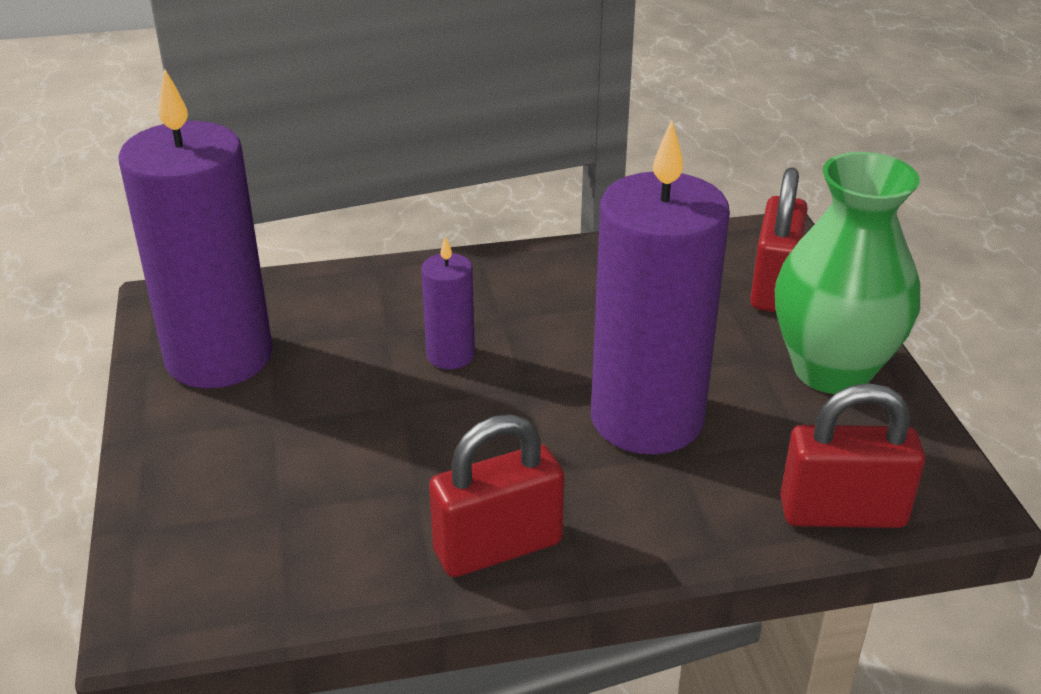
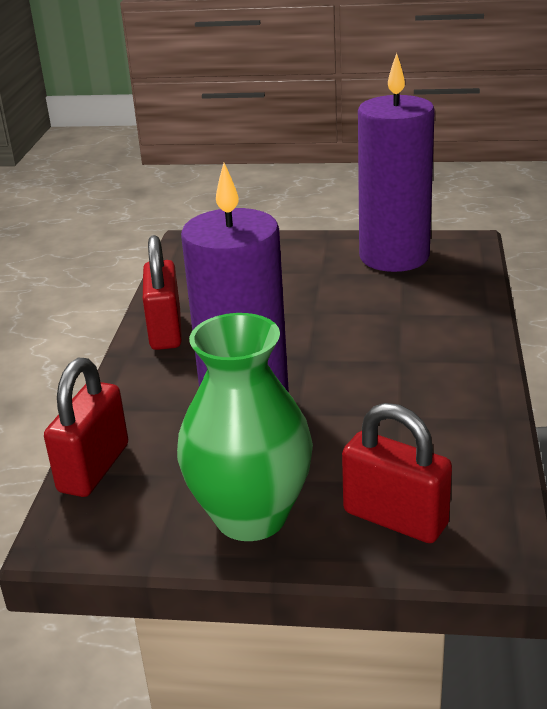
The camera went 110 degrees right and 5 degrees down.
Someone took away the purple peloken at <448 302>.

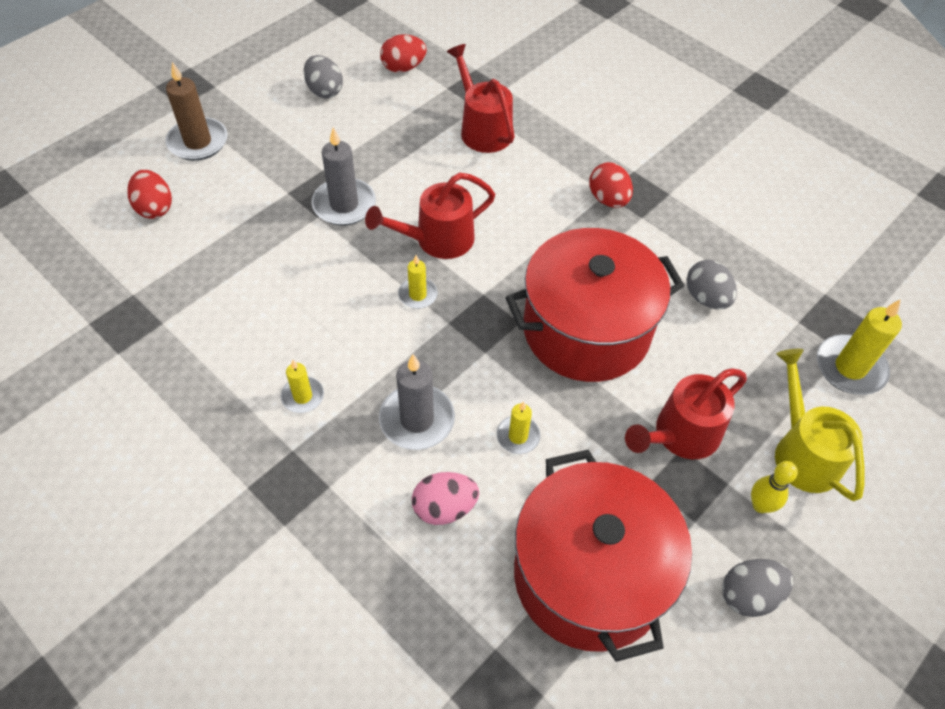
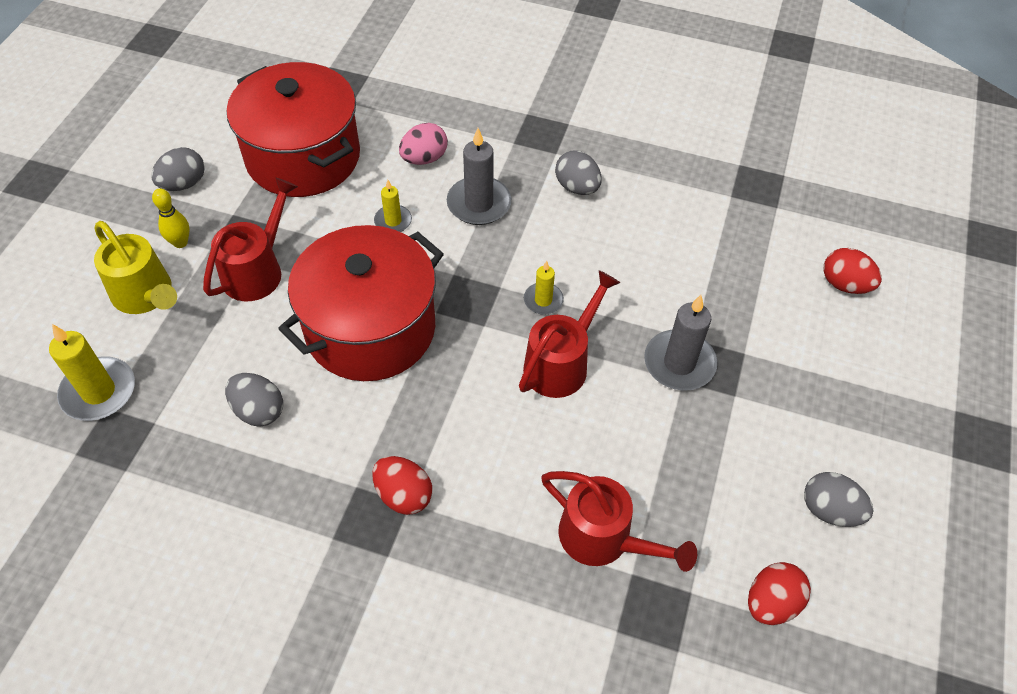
The camera went 155 degrees right and 0 degrees up.
Someone took away the brown peloken at <196 111>.
Someone swapped the yellow peloken at <302 386> for the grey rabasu at <578 173>.

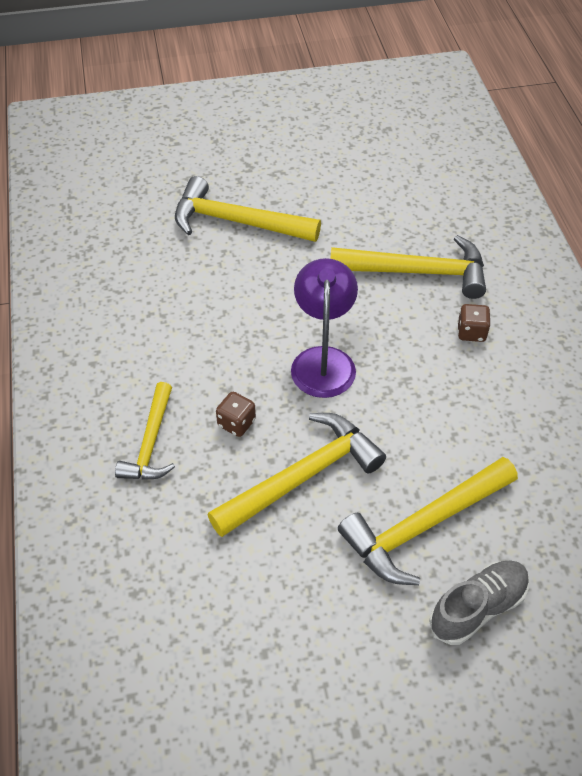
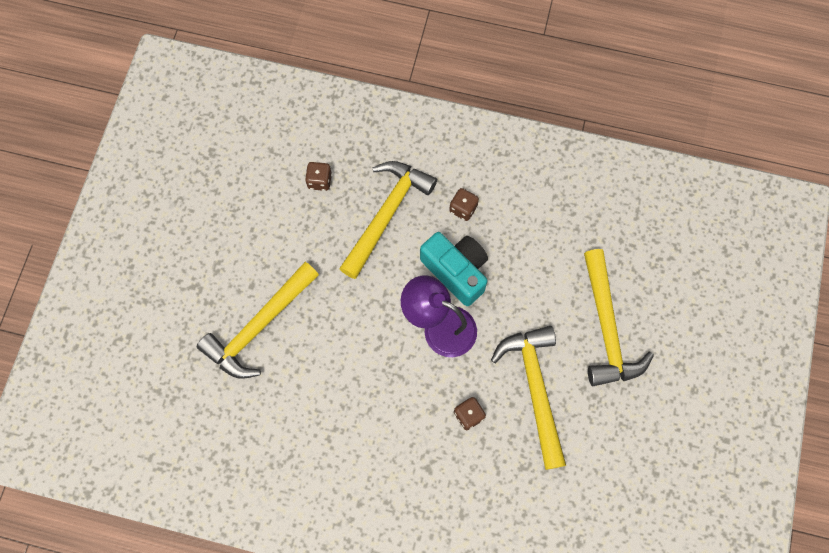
The camera went 65 degrees left and 20 degrees up.
Someone took away the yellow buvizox at <145 431>.
Someone took away the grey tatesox at <479 602>.
Someone put down the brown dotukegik at <318 176>.
Someone put down the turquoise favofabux at <454 269>.

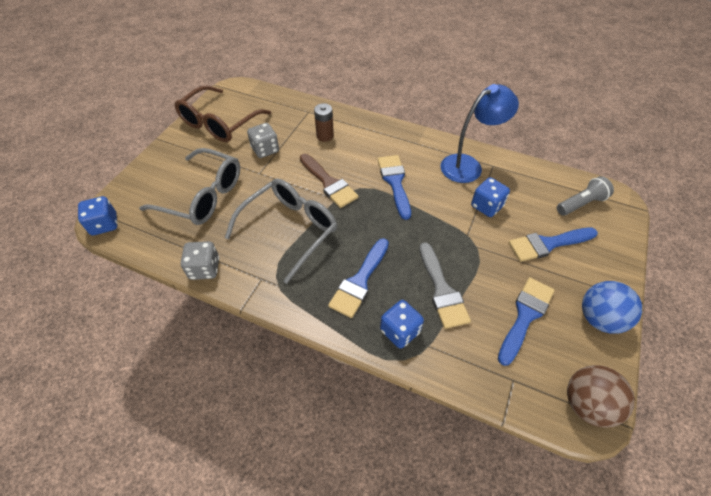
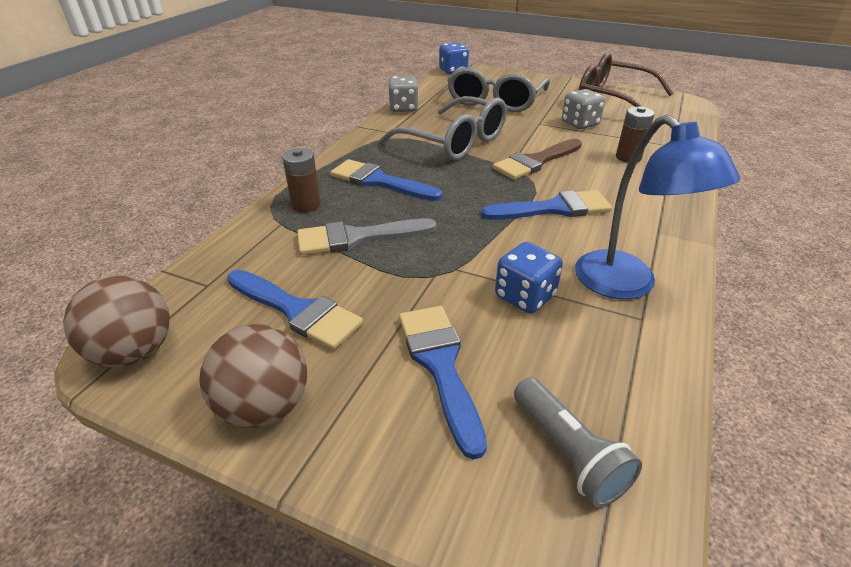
The camera went 90 degrees right and 15 degrees down.
Someone swapped the blue dotukegik at <402 324> for the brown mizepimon at <301 180>.
Someone repainted the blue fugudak at <612 307>, which became the brown fugudak at <253 376>.

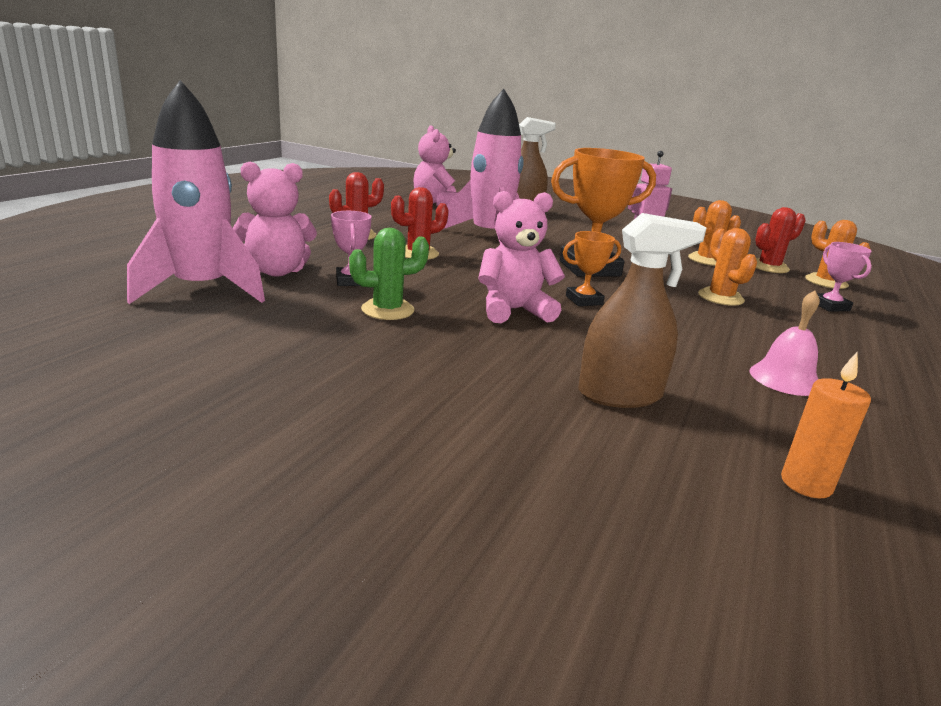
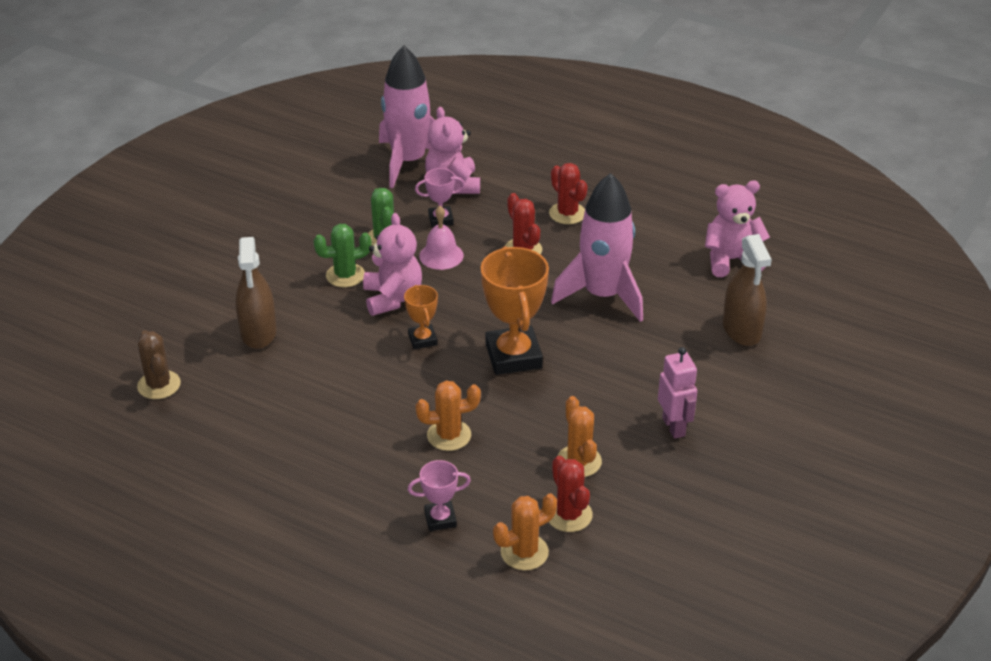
The camera went 95 degrees right and 15 degrees up.
Someone carried the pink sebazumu from <785 343> to <441 238>.
Someone swapped the orange peloken at <826 425> for the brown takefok at <159 365>.
Someone put down the green takefok at <342 255>.

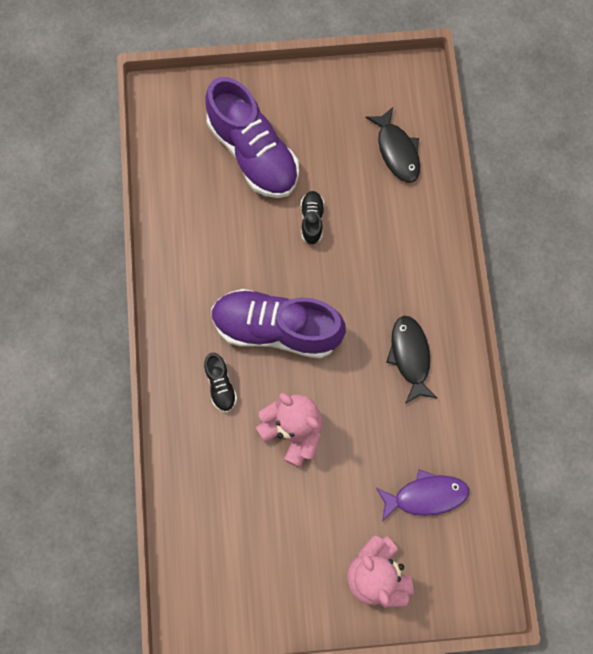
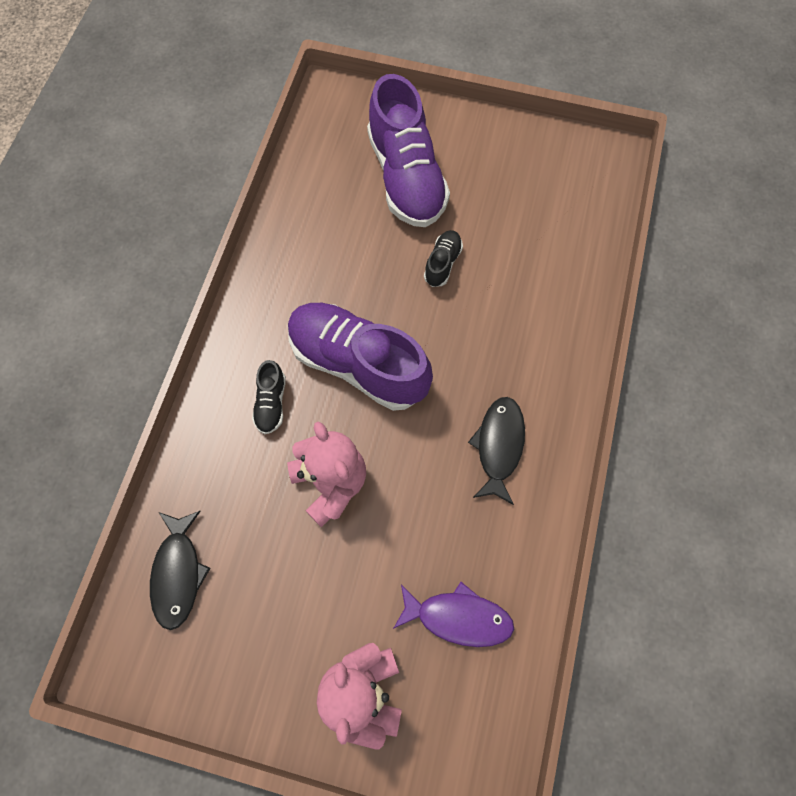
The camera went 20 degrees right and 5 degrees down.
Someone carried the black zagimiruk from <392 145> to <180 570>.

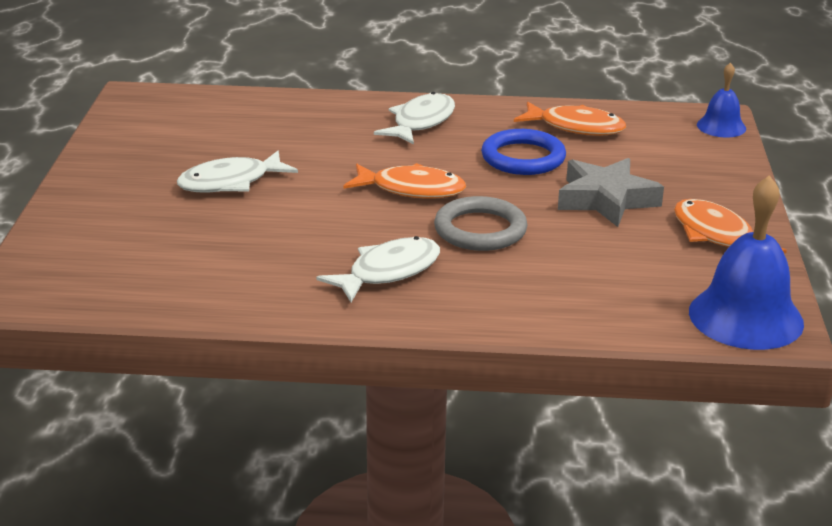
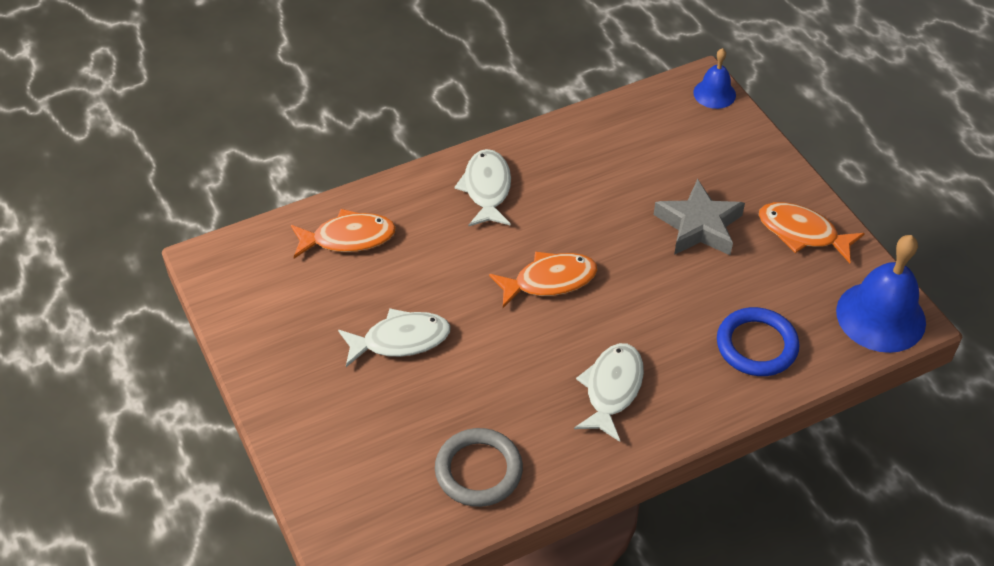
The camera went 30 degrees left and 20 degrees up.
Someone rotated the white zagimiruk at <237 172> by 135 degrees counterclockwise.
Someone carried the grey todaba from <480 223> to <479 467>.
Someone carried the blue todaba from <523 152> to <758 341>.
Someone carried the orange zagimiruk from <570 118> to <343 233>.

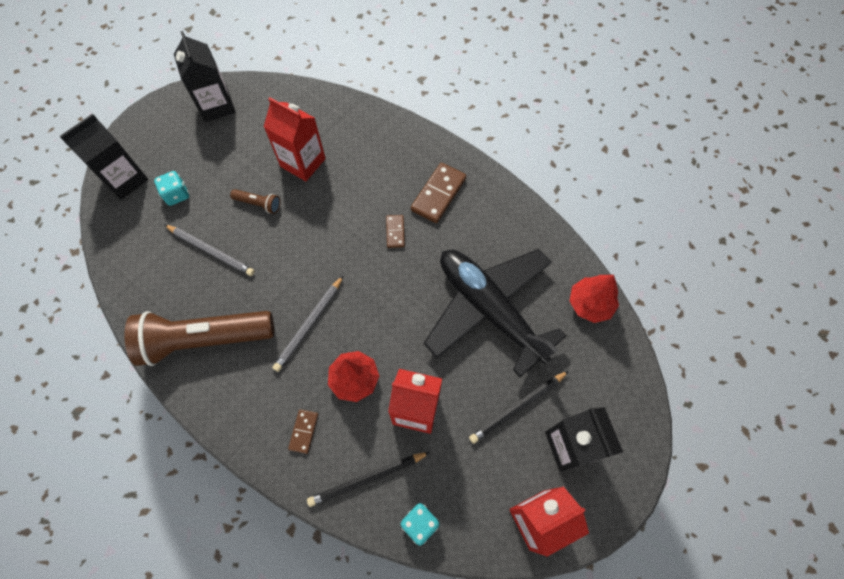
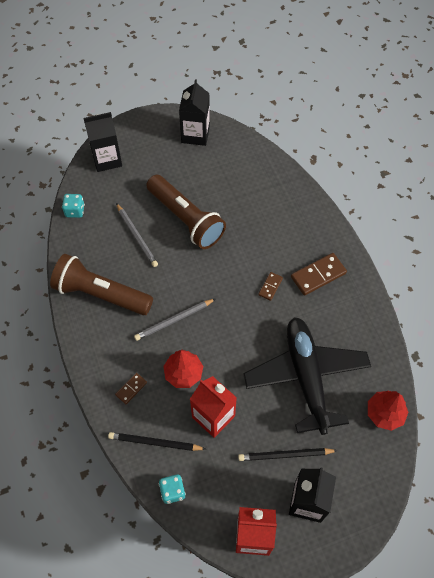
The camera went 30 degrees right and 5 degrees down.
Someone carried the turquoise dotukegik from <171 188> to <73 206>.
Someone scaled the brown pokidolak at <255 201> by 2.41.
Someone took away the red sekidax at <295 139>.

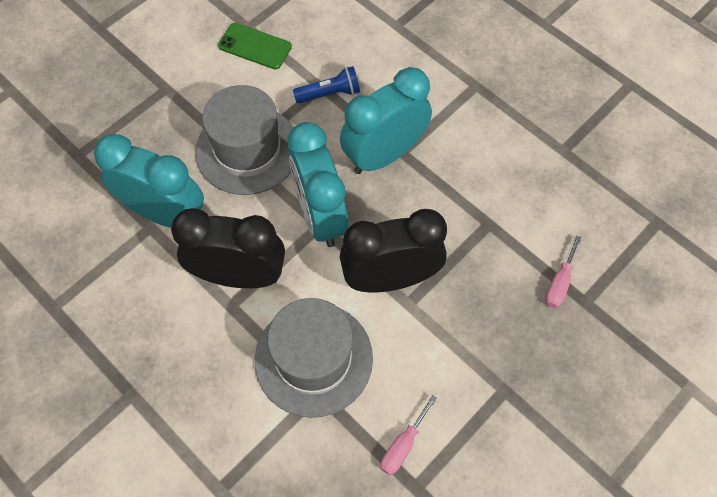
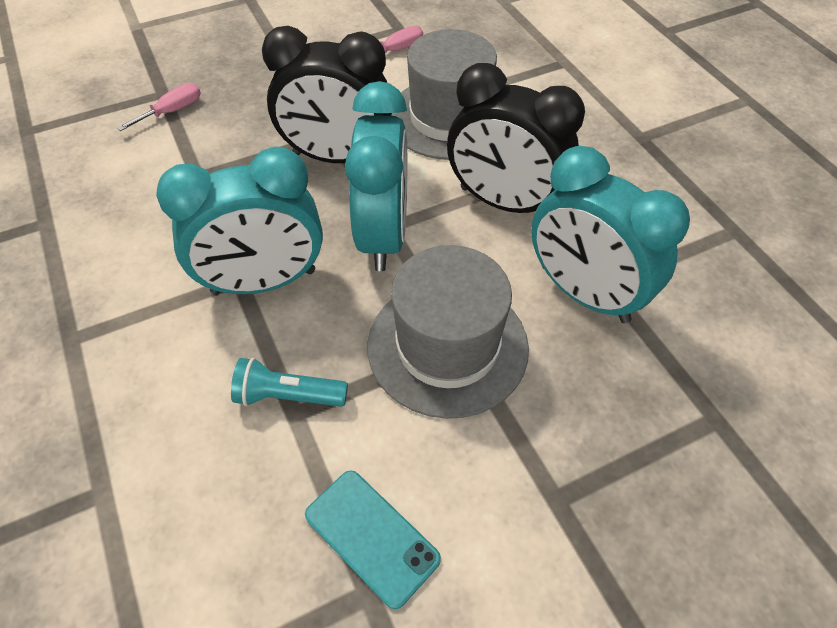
The camera went 160 degrees left and 10 degrees down.
Someone repainted the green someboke at <255 46>, which became the turquoise someboke at <373 539>.
Someone repainted the blue pokidolak at <326 84>, which became the turquoise pokidolak at <289 382>.

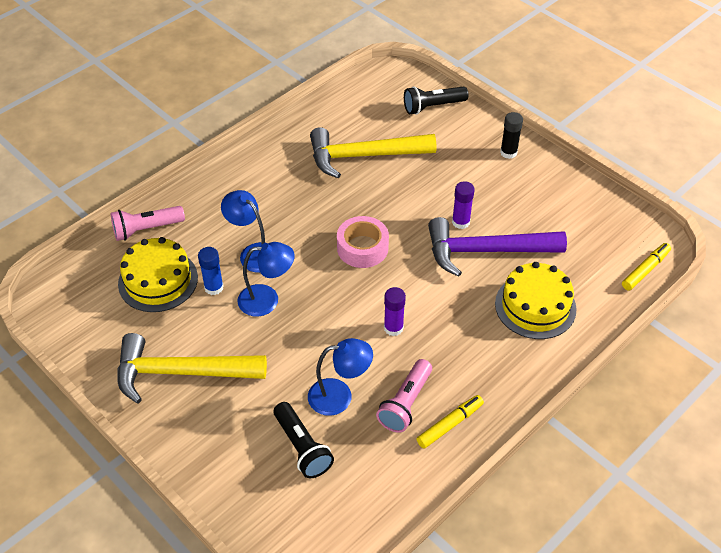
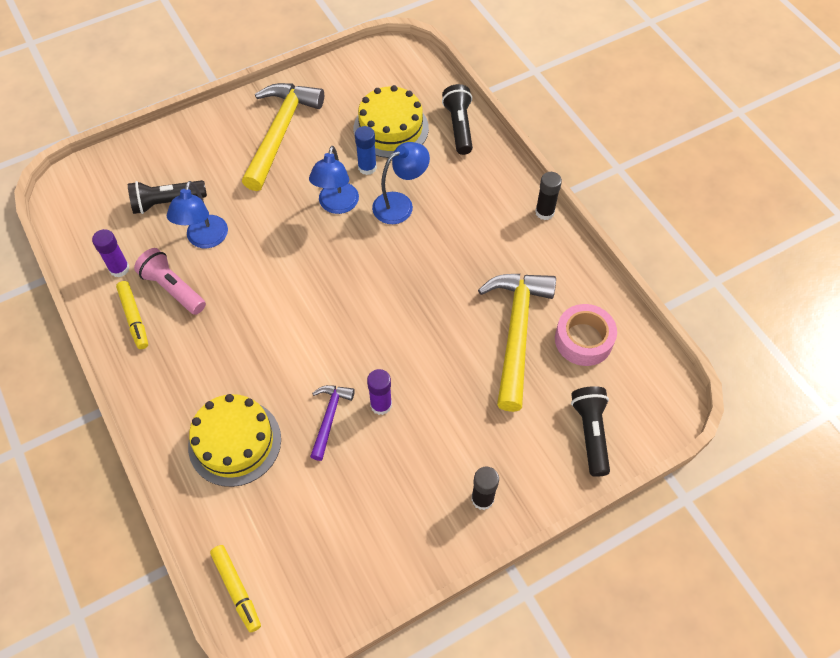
The camera went 105 degrees right and 10 degrees up.
Someone repainted the pink pokidolak at <148 223>, which became the black pokidolak at <457 119>.
Someone carried the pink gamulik from <363 242> to <586 335>.
Someone carried the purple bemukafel from <395 311> to <111 253>.
Someone scaled the purple buvizox at <497 247> by 0.50.
Someone put down the black bemukafel at <548 196>.

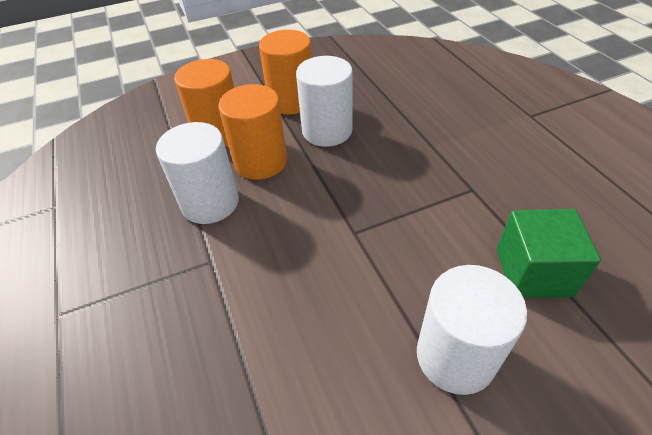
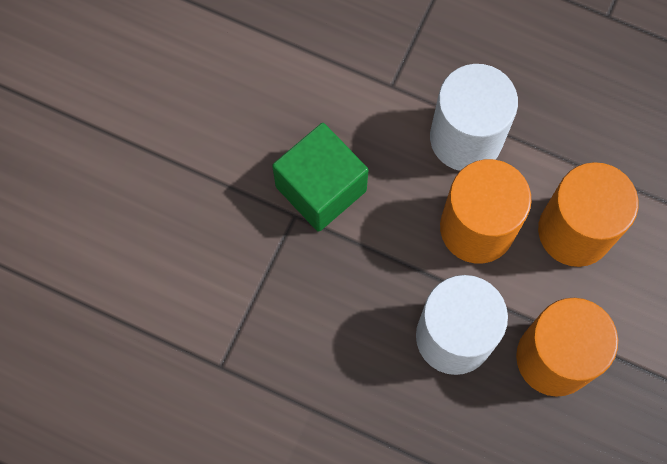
The camera went 135 degrees right and 25 degrees up.
Someone took away the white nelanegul at <472 330>.
Someone carried the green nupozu from <549 253> to <320 177>.

